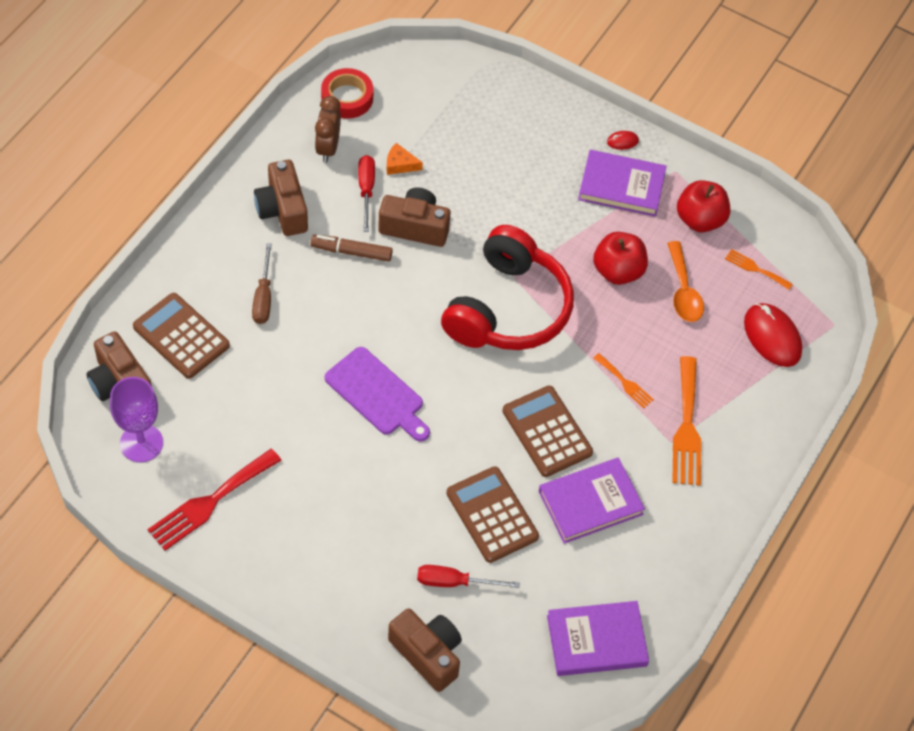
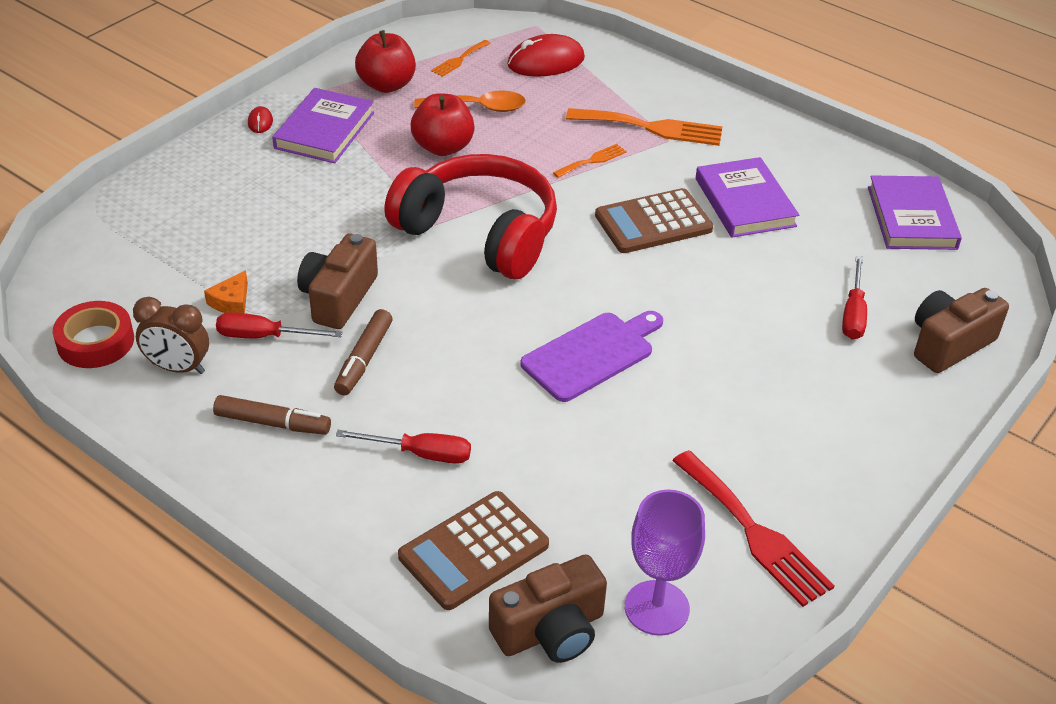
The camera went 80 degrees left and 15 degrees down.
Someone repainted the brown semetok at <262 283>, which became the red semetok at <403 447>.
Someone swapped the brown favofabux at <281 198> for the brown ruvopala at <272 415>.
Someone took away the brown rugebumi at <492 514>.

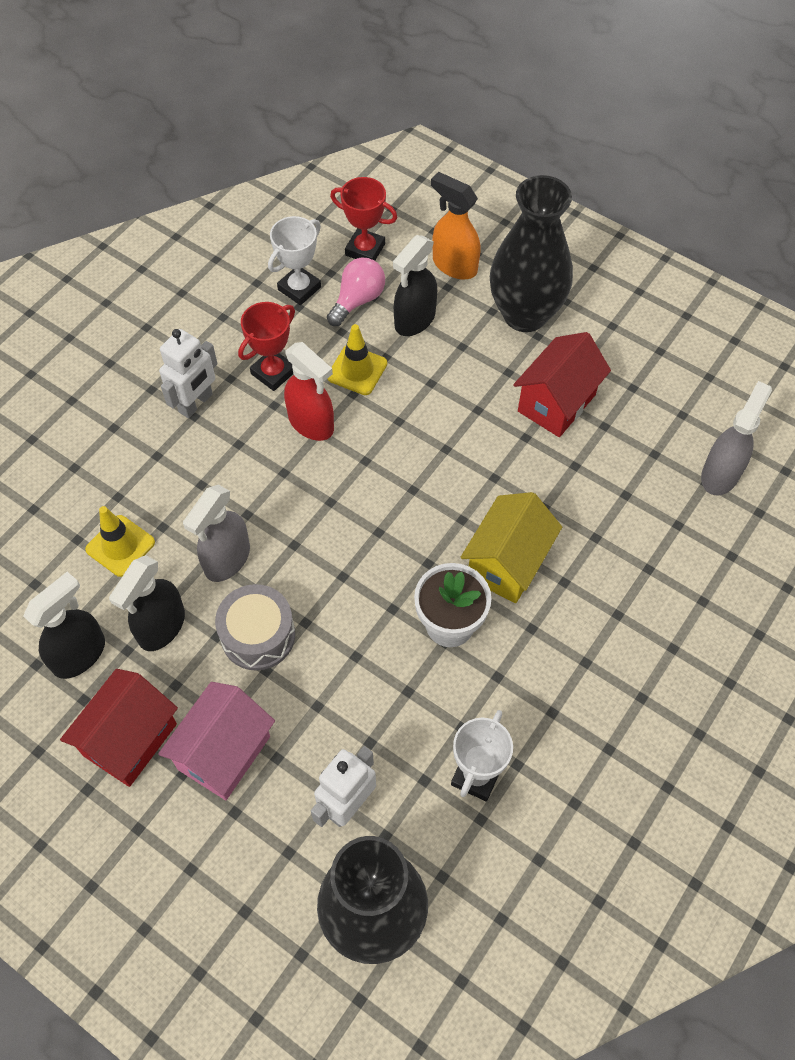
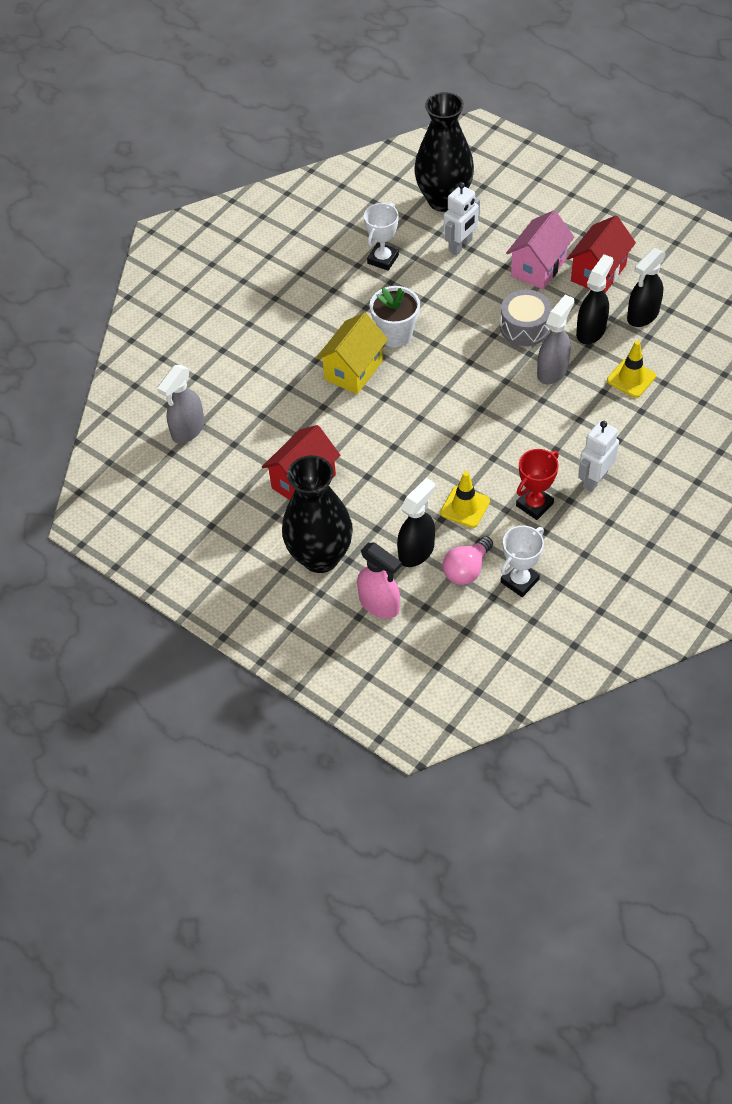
The camera went 175 degrees left and 5 degrees down.
Someone took away the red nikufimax at <309 391>.
Someone took away the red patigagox at <363 219>.
Someone repainted the orange nikufimax at <456 226>, which became the pink nikufimax at <379 580>.

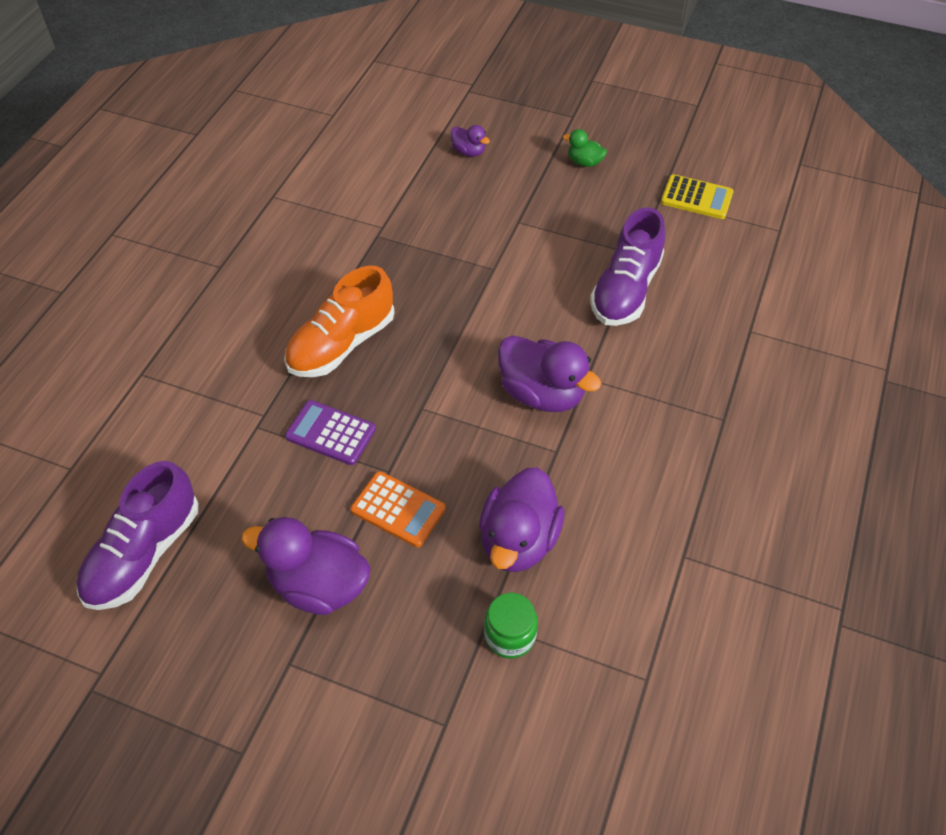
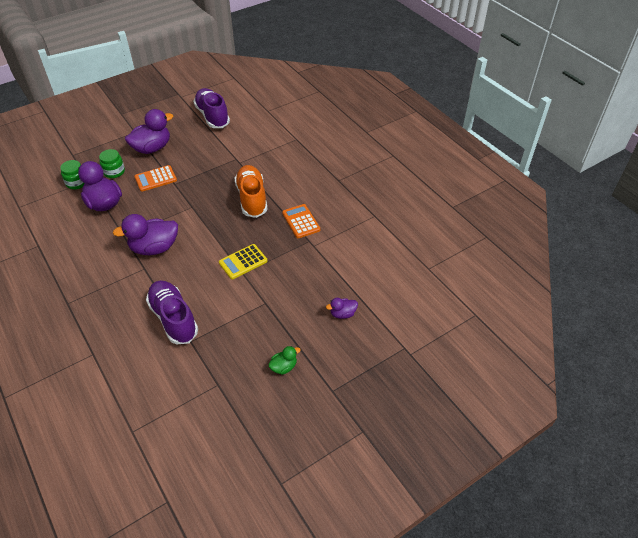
The camera went 125 degrees right and 5 degrees down.
Someone took away the purple rugebumi at <330 432>.
Someone carried the yellow rugebumi from <697 196> to <243 262>.
Someone put down the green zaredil at <112 163>.
Someone put down the orange rugebumi at <301 221>.

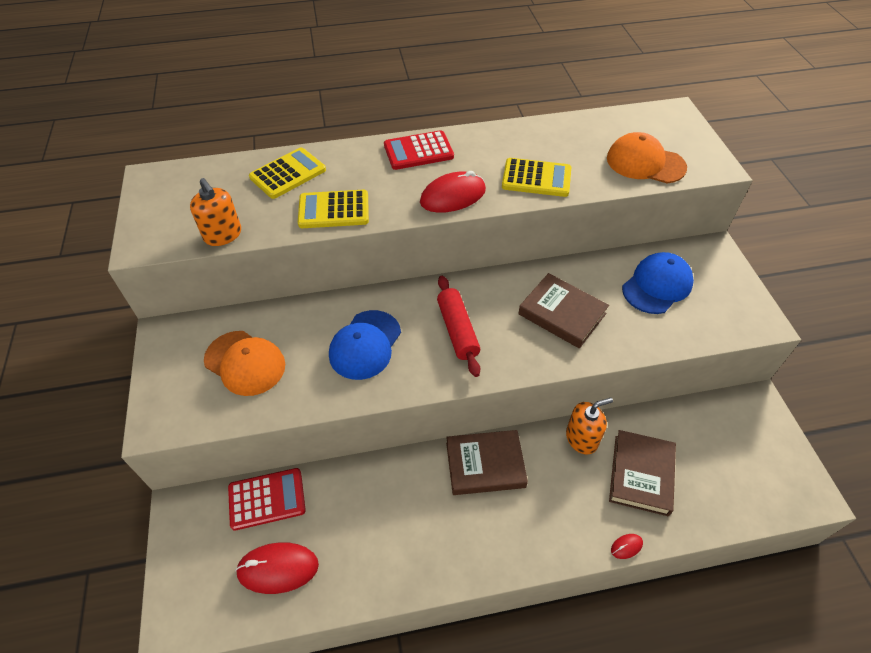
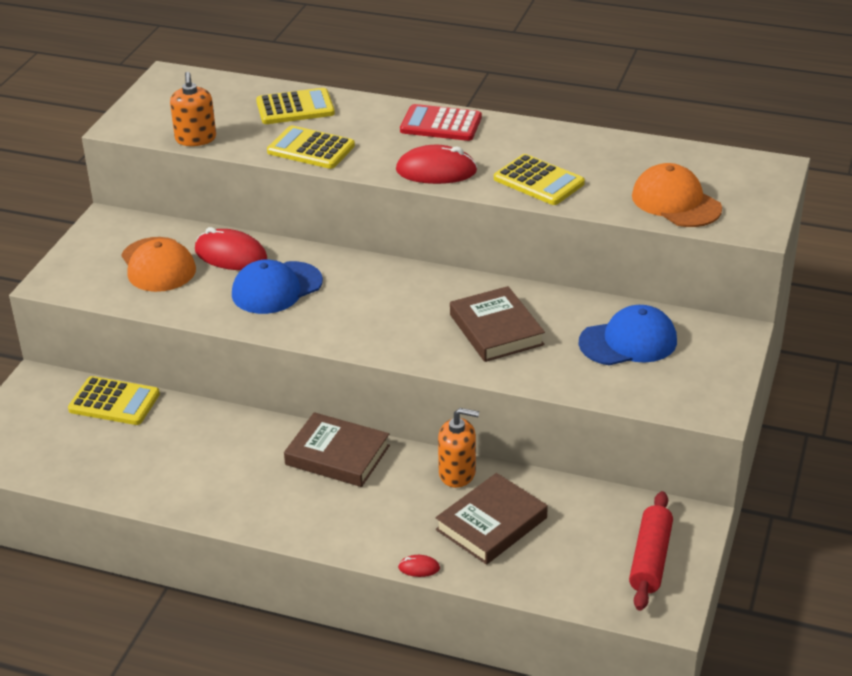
The camera went 30 degrees right and 15 degrees down.
Someone repainted the red rugebumi at <267 499>, which became the yellow rugebumi at <114 400>.
Someone carried the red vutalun from <277 568> to <231 248>.
Someone carried the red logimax from <458 326> to <651 551>.

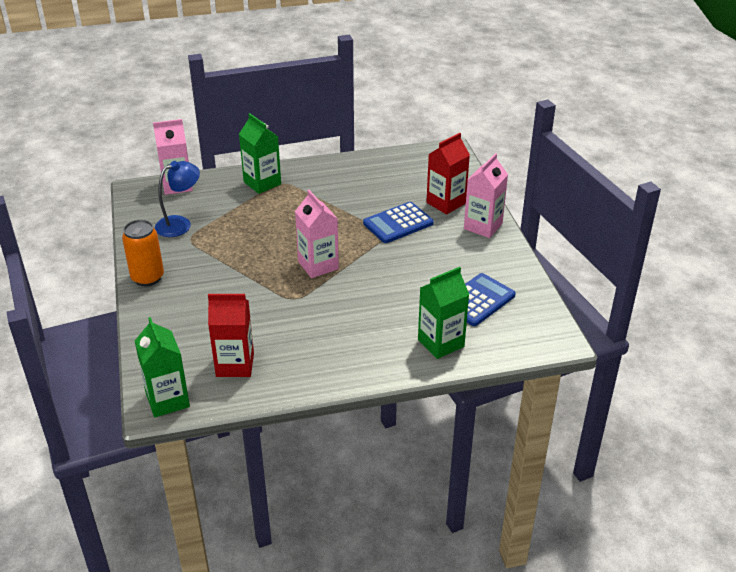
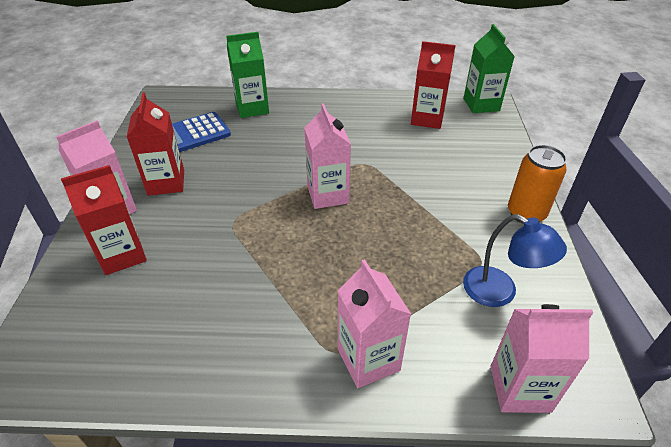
The camera went 165 degrees left and 5 degrees up.
Someone rotated the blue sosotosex at <177 199> by 120 degrees counterclockwise.
Someone repainted the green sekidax at <260 153>, which became the pink sekidax at <374 323>.
Someone took away the blue rugebumi at <398 222>.
Someone put down the red sekidax at <155 144>.

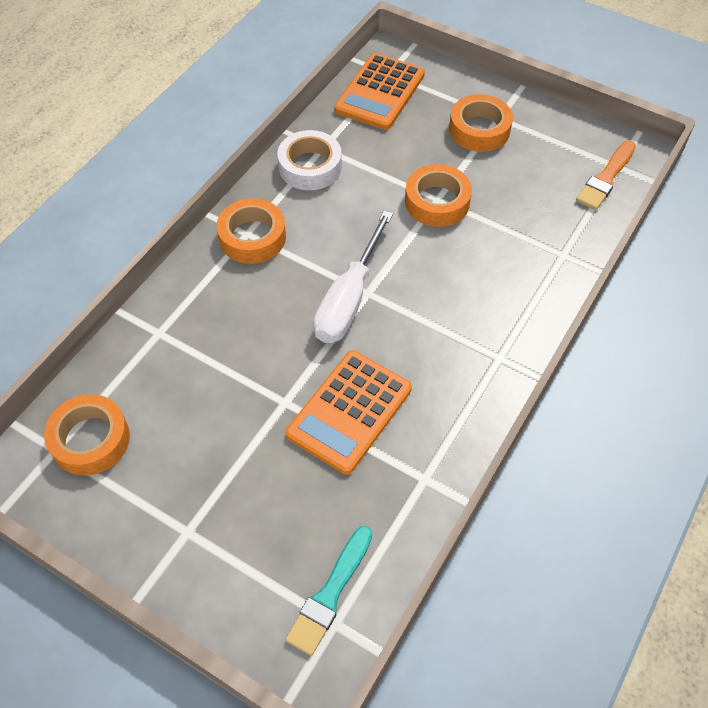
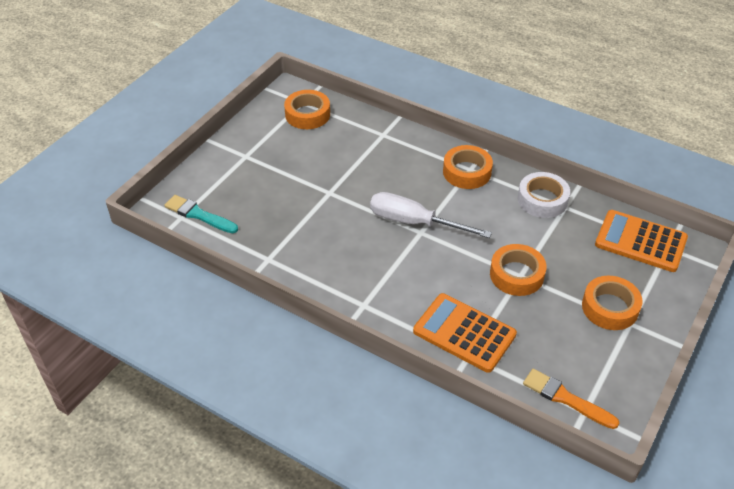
The camera went 90 degrees right and 10 degrees down.
Someone carried the orange rugebumi from <349 413> to <465 333>.

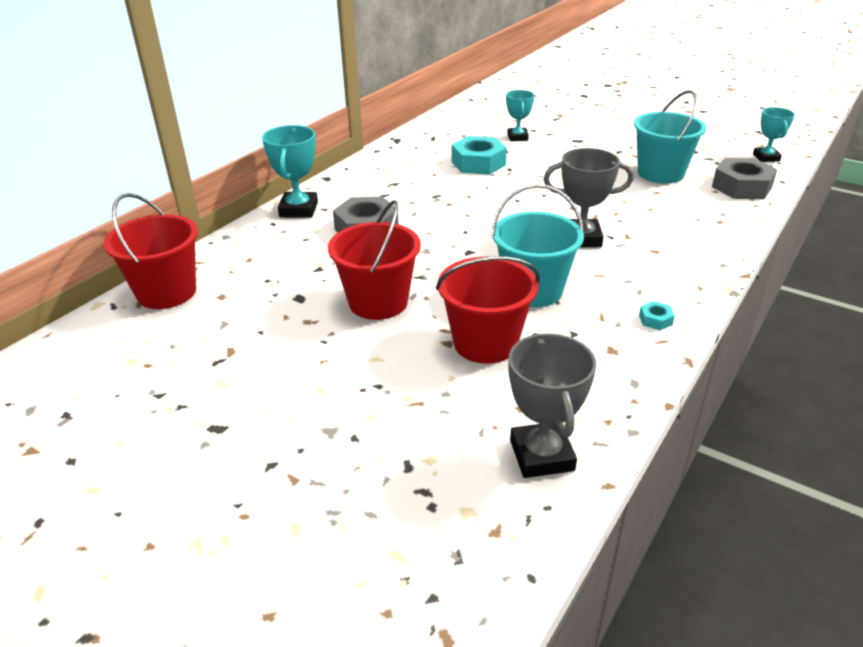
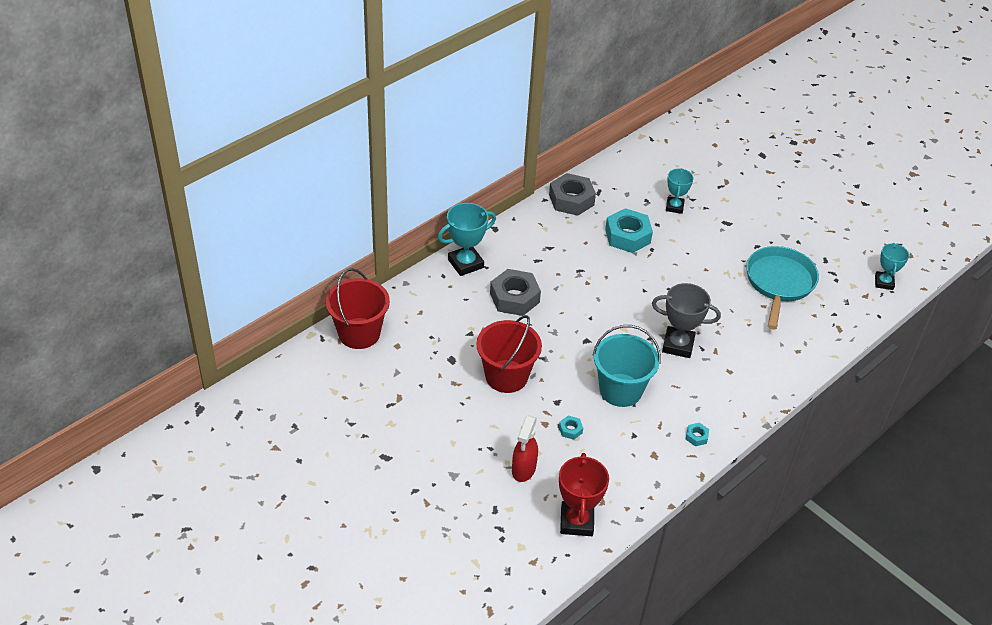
The camera went 10 degrees right and 10 degrees up.
Someone rotated the turquoise patigagox at <290 171> by 45 degrees clockwise.
Someone swapped the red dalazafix at <488 310> for the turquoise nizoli at <571 428>.
Someone repainted the grey patigagox at <552 405>, which became the red patigagox at <584 494>.
Someone swapped the turquoise dalazafix at <670 137> for the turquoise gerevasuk at <782 287>.
Someone carried the grey nizoli from <744 178> to <572 194>.
Someone put down the red nikufimax at <525 448>.

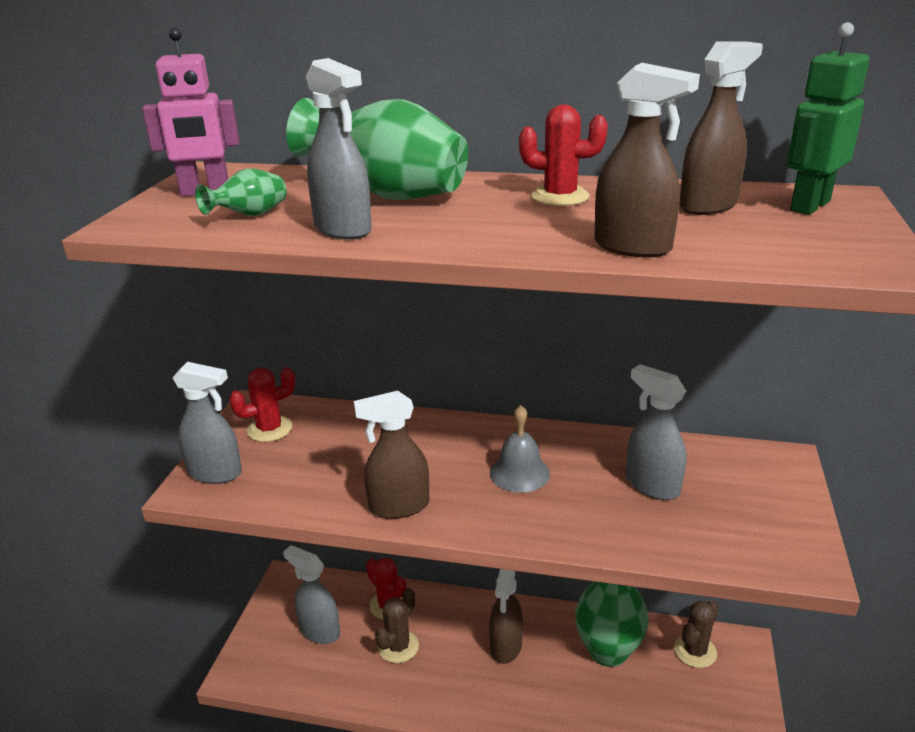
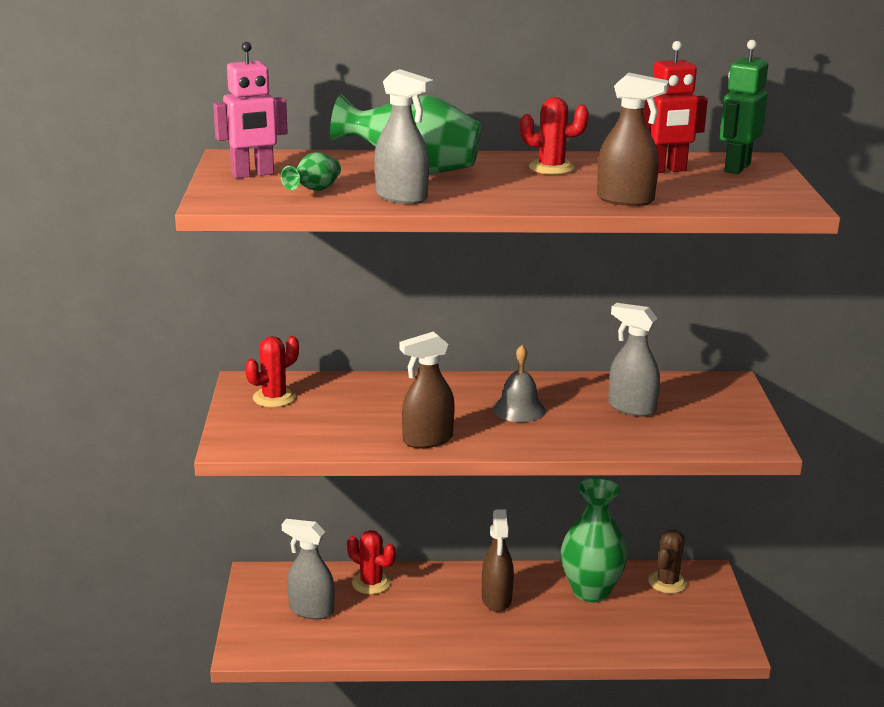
The camera went 15 degrees left and 5 degrees down.
Someone took away the grey nikufimax at <207 423>.
Someone took away the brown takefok at <397 625>.
Someone swapped the brown nikufimax at <721 128> for the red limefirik at <675 107>.

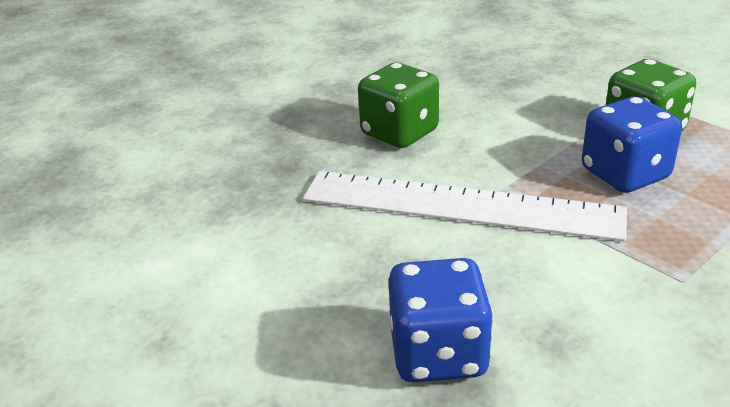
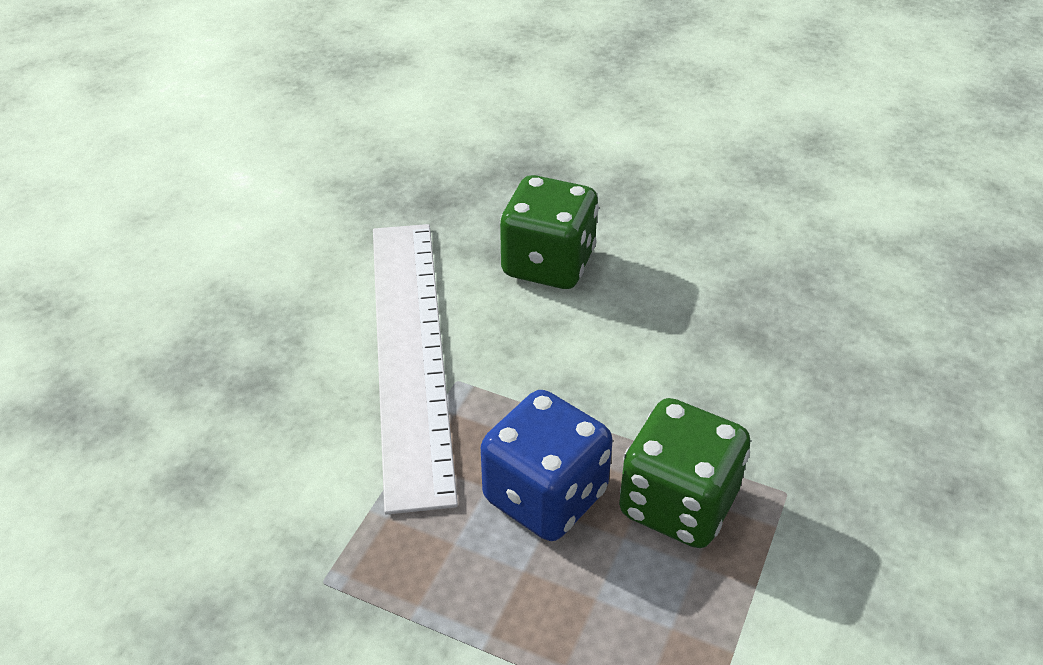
The camera went 65 degrees right and 10 degrees up.
Someone took away the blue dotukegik at <441 320>.

